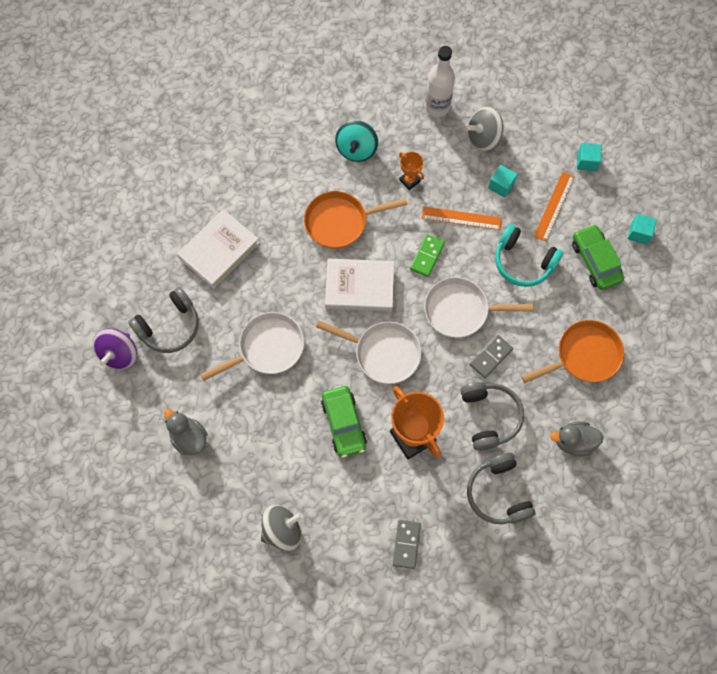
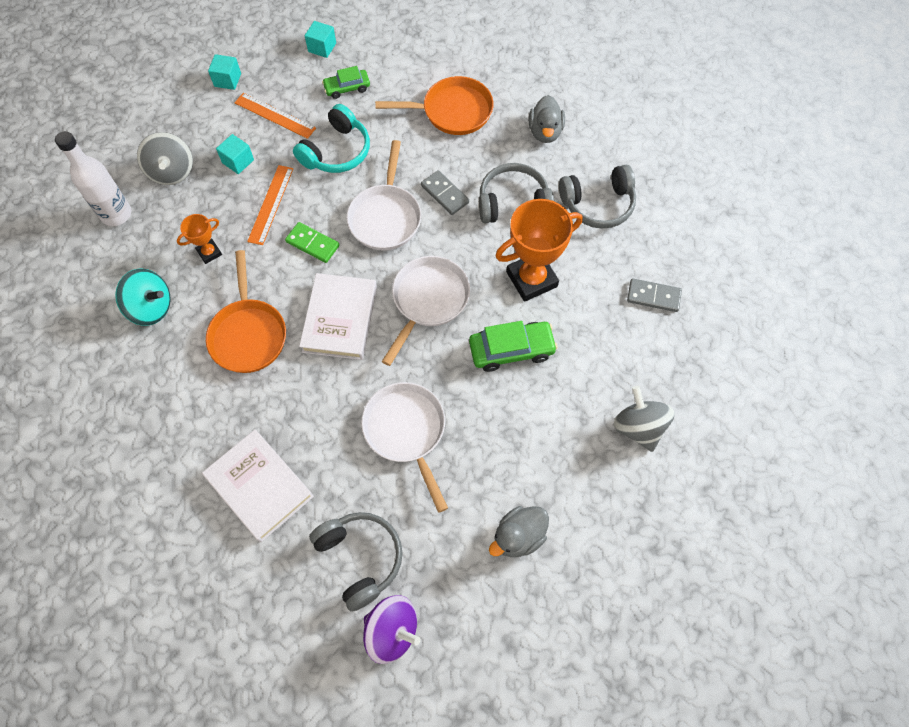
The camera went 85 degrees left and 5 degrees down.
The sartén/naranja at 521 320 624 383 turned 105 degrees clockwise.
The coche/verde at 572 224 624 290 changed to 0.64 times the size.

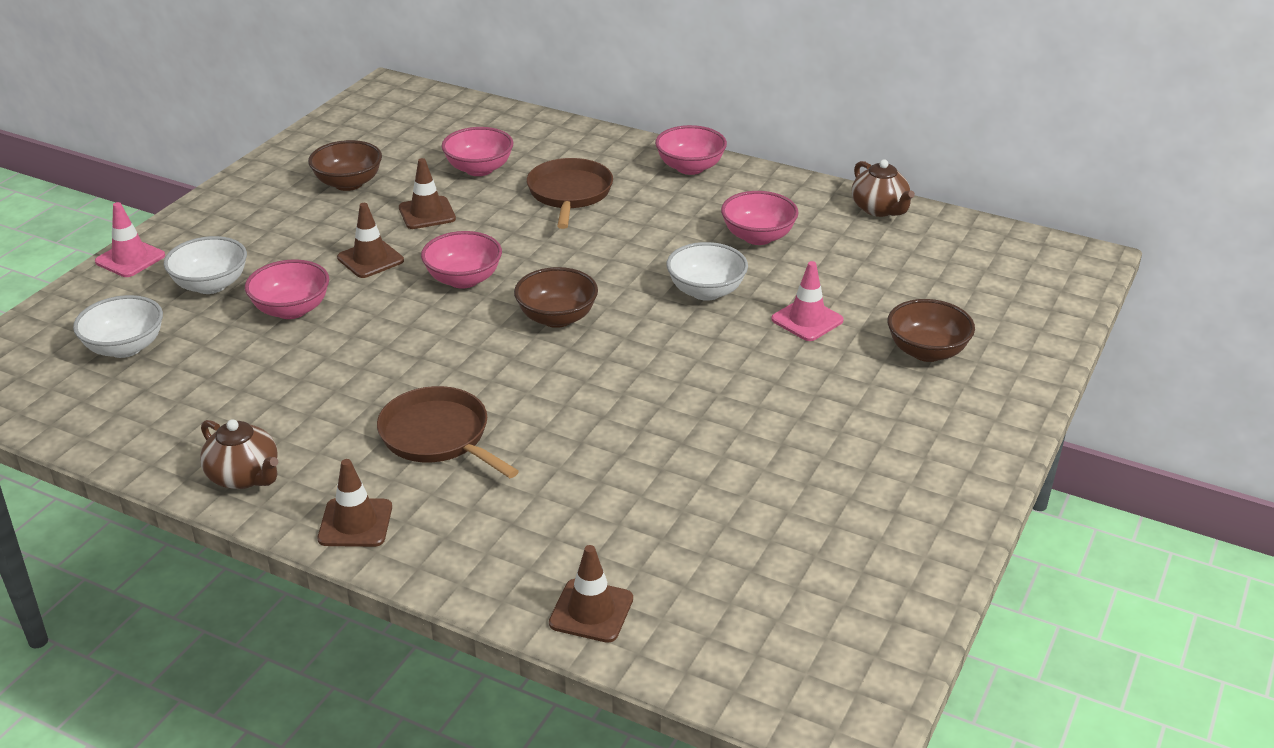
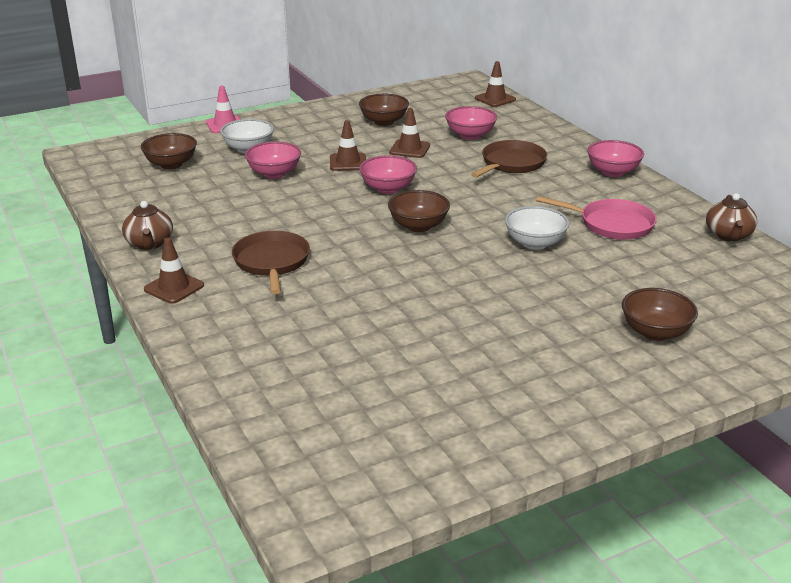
The camera went 35 degrees right and 5 degrees down.
The cono de tráfico/rosa at 771 261 844 341 disappeared.
The cono de tráfico/marrón moved from 549 545 633 643 to 475 61 516 107.
The cuenco/rosa at 721 191 799 245 was replaced by the sartén/rosa at 536 196 657 240.
The cuenco/blanco at 73 295 163 358 became the cuenco/marrón at 141 133 197 169.

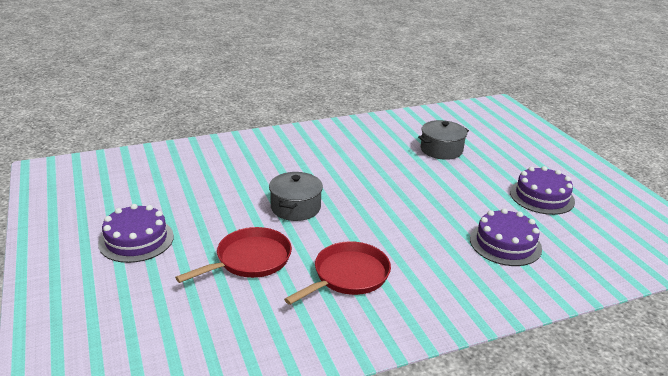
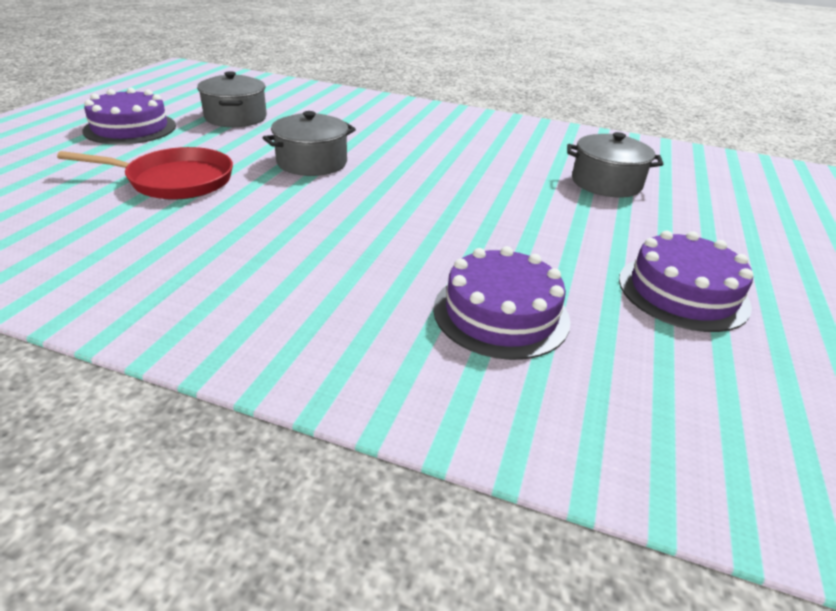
The camera went 40 degrees right and 5 degrees up.
The sartén/rojo at 284 241 391 305 disappeared.
The olla/gris at 197 71 267 127 appeared.

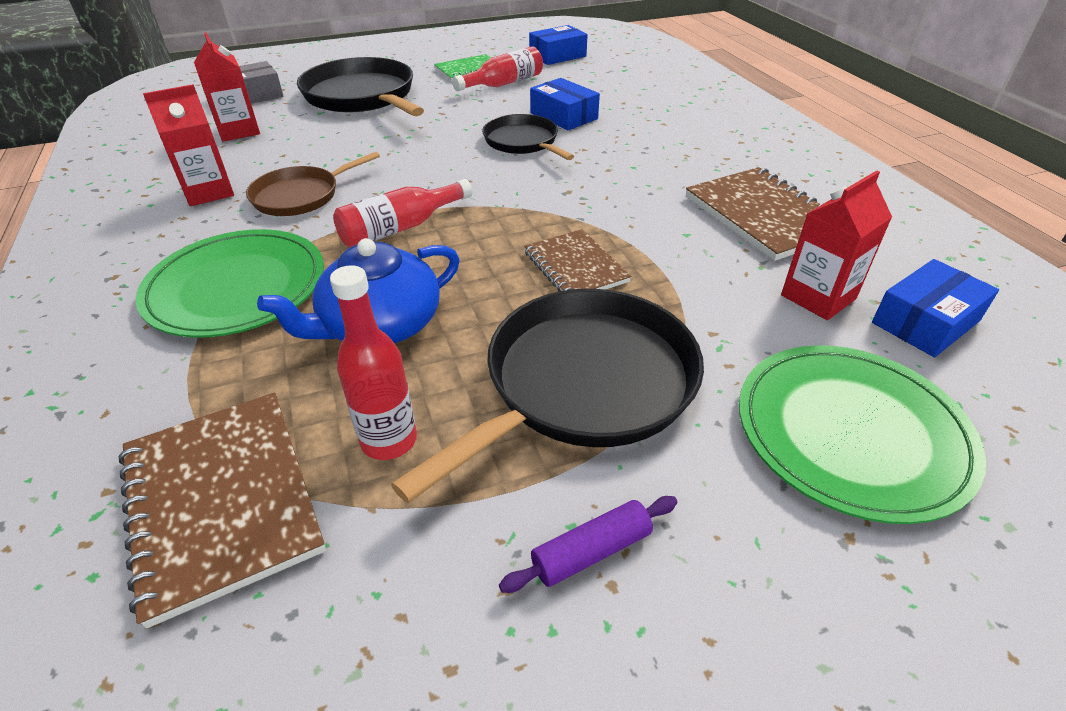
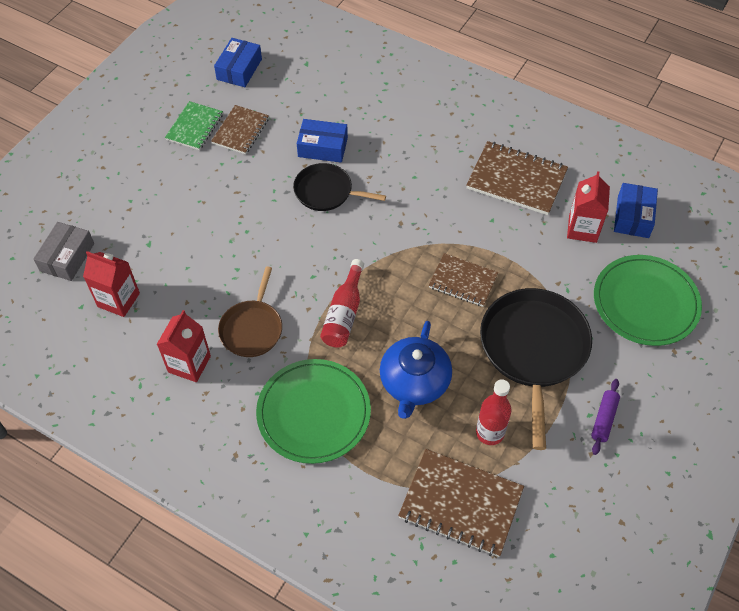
The camera went 40 degrees left and 15 degrees up.
The sartén/negro at 297 57 424 116 disappeared.
The botella/rojo at 452 46 543 91 was replaced by the cuaderno/marrón at 211 105 269 154.

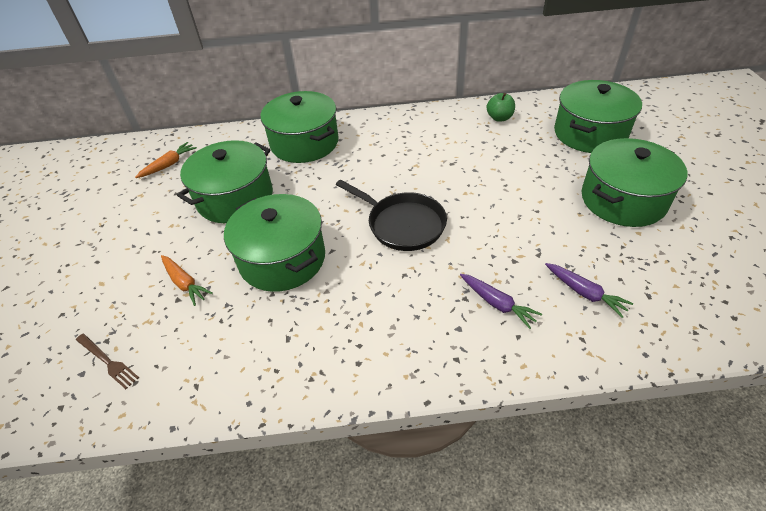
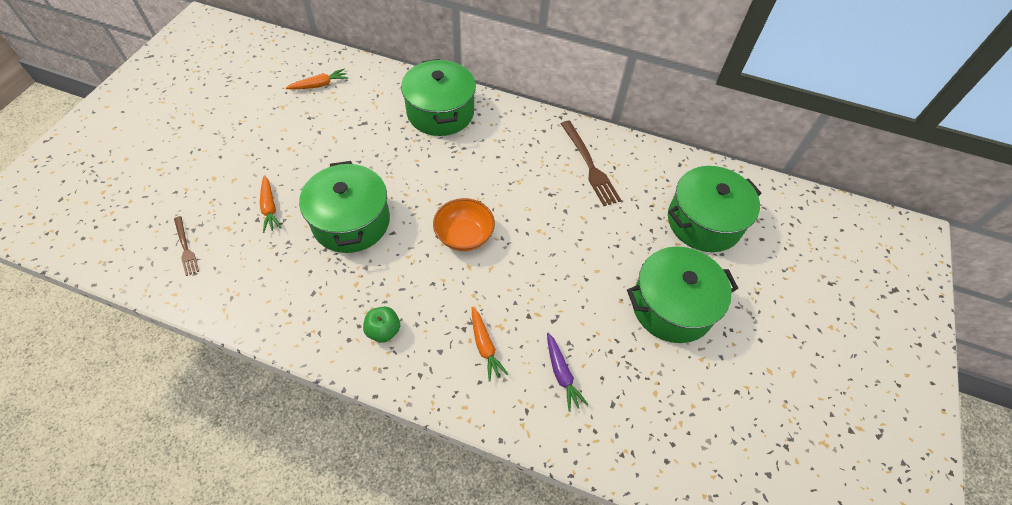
The camera went 20 degrees right and 10 degrees up.
The olla/verde at 177 140 273 223 disappeared.
The tenedor/marrón at 561 121 621 206 appeared.
The manzana/verde moved from 487 93 515 122 to 363 307 400 343.
The sartén/negro at 336 180 447 251 was replaced by the cuenco/naranja at 433 198 495 251.
The zanahoria/morado at 460 274 542 329 became the zanahoria/naranja at 472 306 508 382.

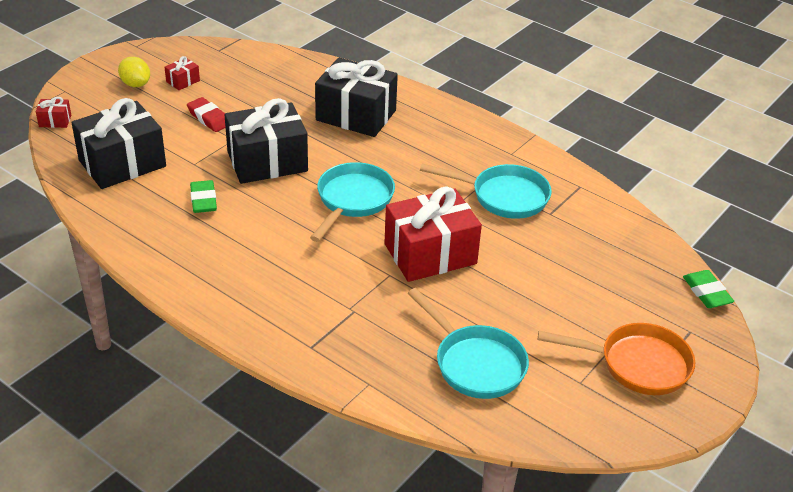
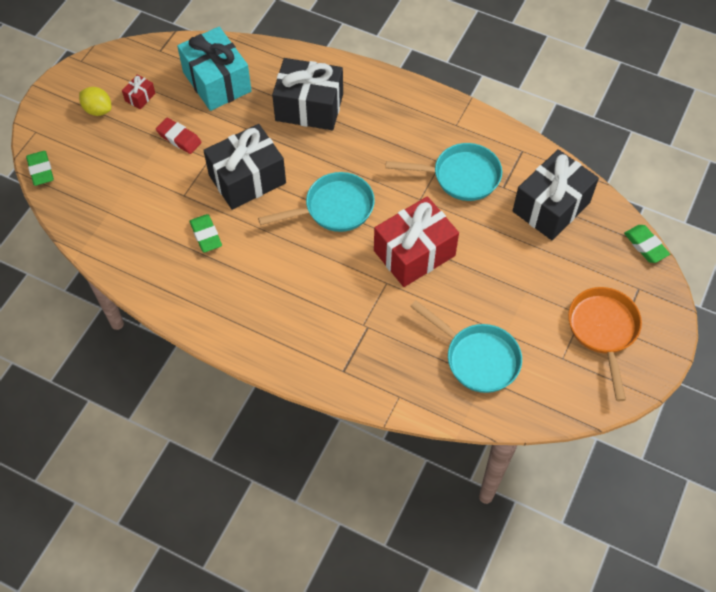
The camera went 10 degrees left and 20 degrees up.
The regalo/turquesa at 177 27 252 111 appeared.
The regalo/negro moved from 71 98 166 189 to 513 149 599 240.
The regalo/rojo at 36 97 71 128 was replaced by the goma de borrar/verde at 26 151 54 186.
The sartén/turquesa at 310 162 395 242 turned 60 degrees clockwise.
The sartén/naranja at 538 323 695 395 turned 90 degrees counterclockwise.

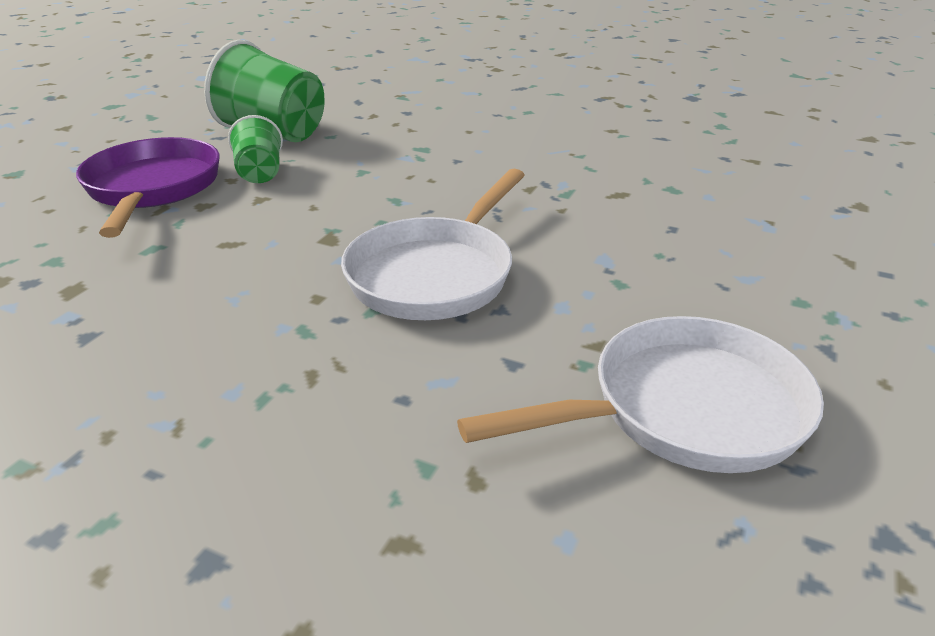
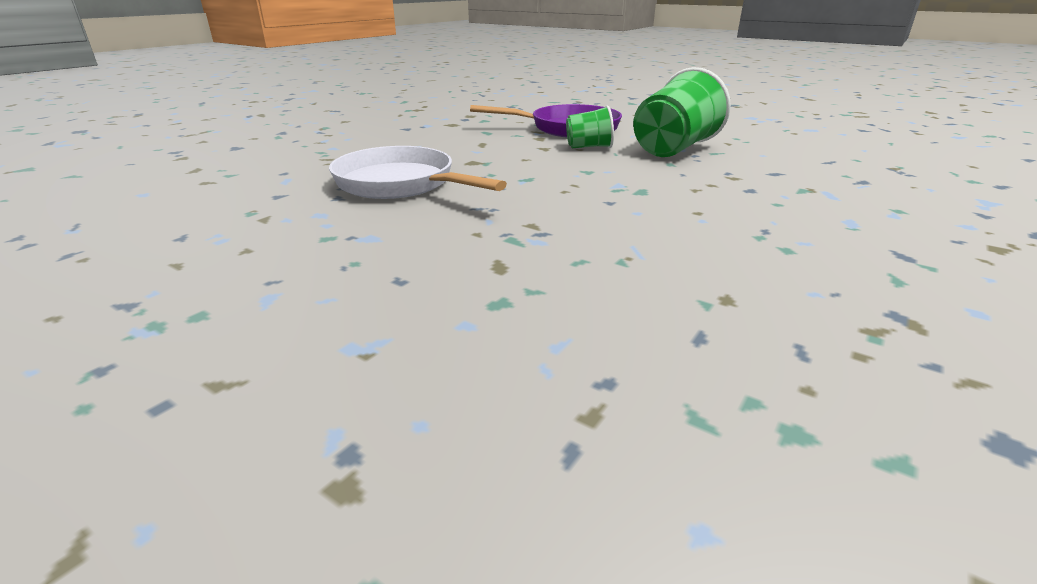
The camera went 100 degrees right and 5 degrees down.
The sartén/blanco at 457 316 824 473 disappeared.

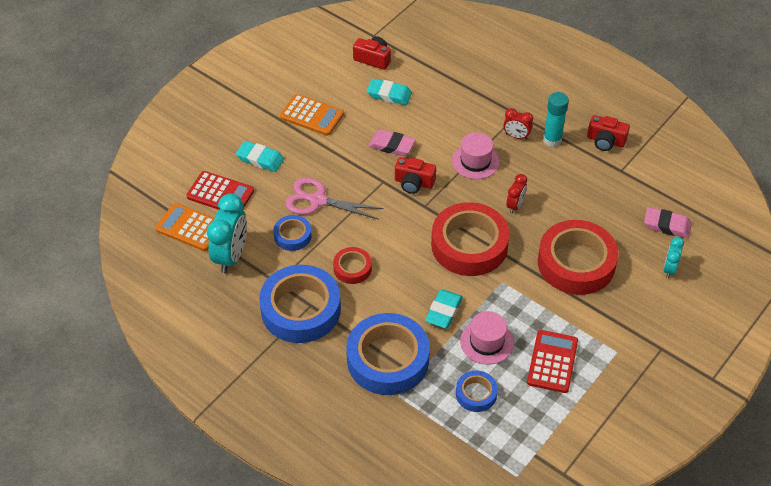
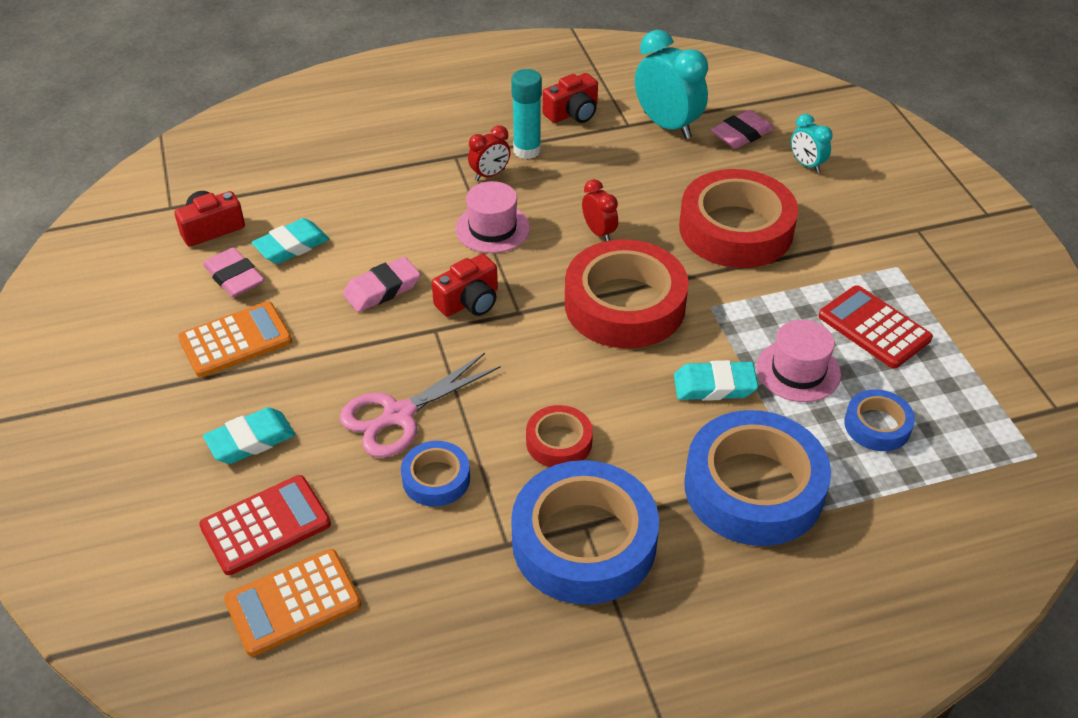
The camera went 55 degrees left and 5 degrees down.
The goma de borrar/rosa at 203 247 264 297 appeared.
The despertador/turquesa moved from 207 194 247 273 to 635 30 708 139.
The goma de borrar/turquesa at 425 289 463 328 turned 60 degrees counterclockwise.

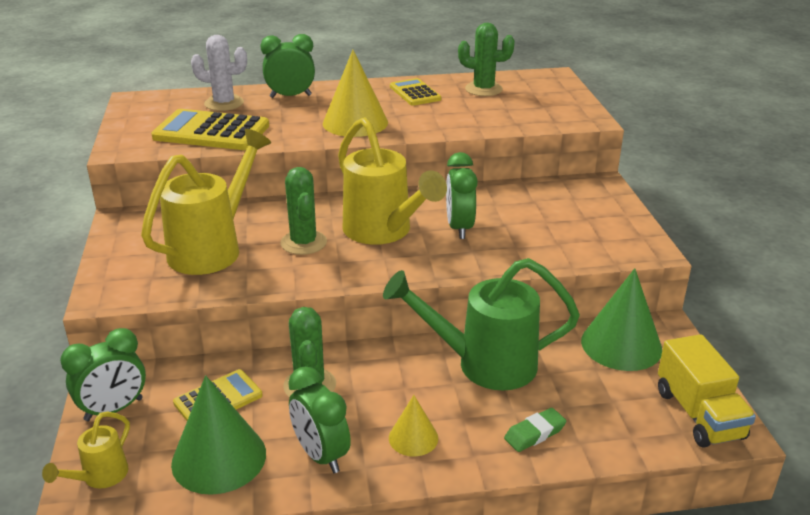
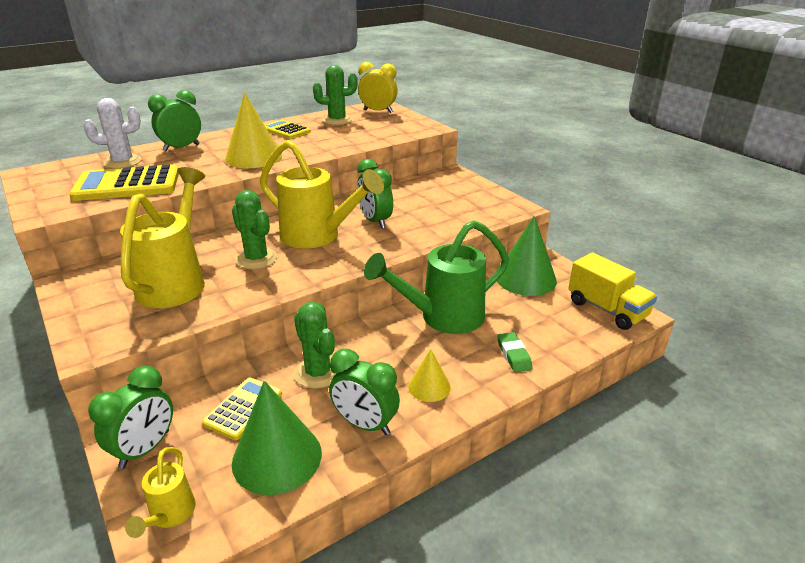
The camera went 25 degrees left and 0 degrees up.
The despertador/amarillo at 358 62 398 113 appeared.
The goma de borrar/verde at 504 408 567 452 turned 45 degrees counterclockwise.

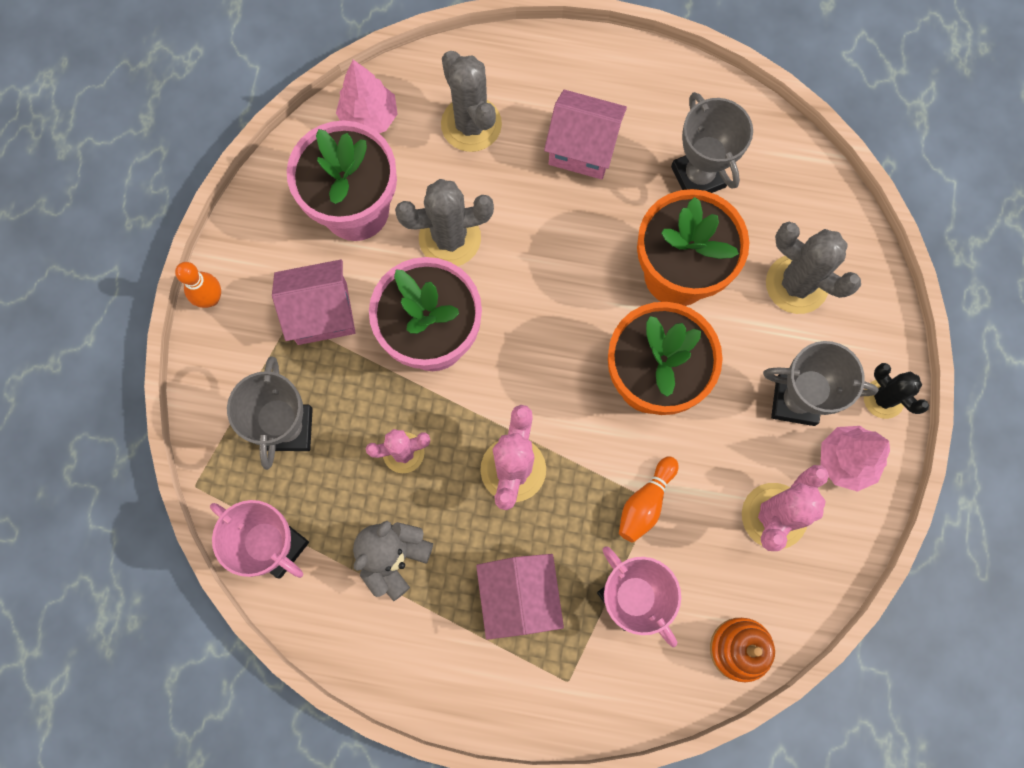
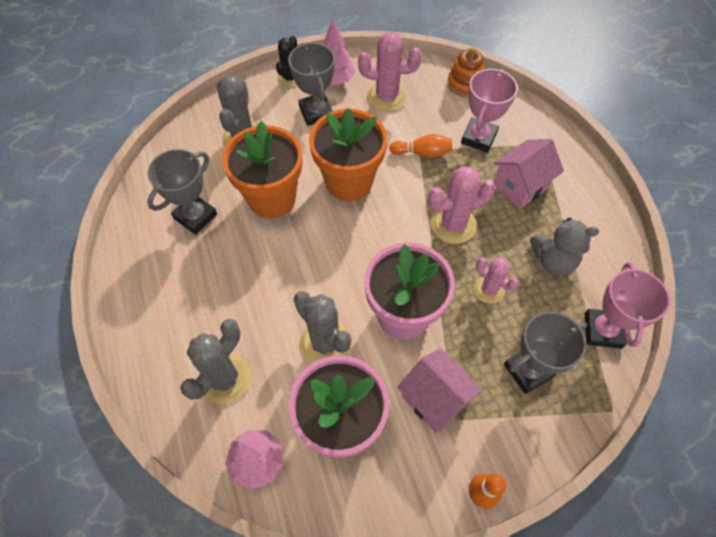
The camera went 120 degrees left and 15 degrees down.
The casa/rosa at 544 90 627 179 disappeared.

